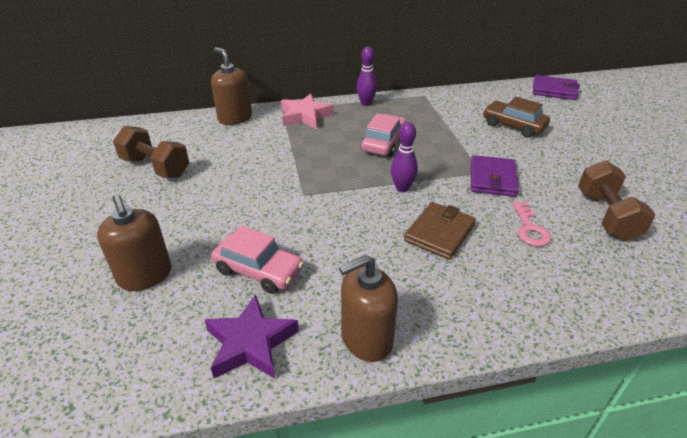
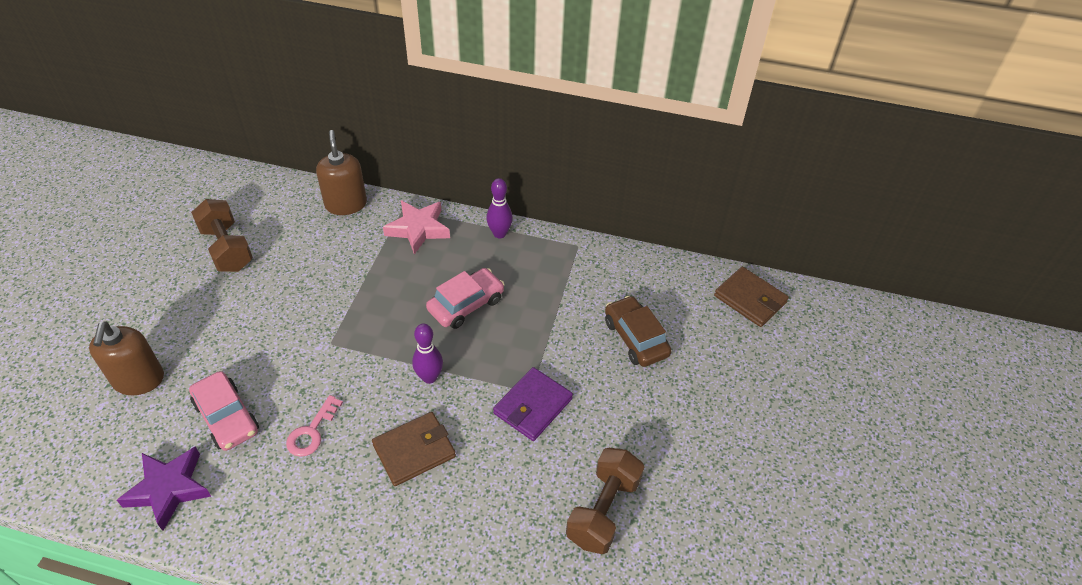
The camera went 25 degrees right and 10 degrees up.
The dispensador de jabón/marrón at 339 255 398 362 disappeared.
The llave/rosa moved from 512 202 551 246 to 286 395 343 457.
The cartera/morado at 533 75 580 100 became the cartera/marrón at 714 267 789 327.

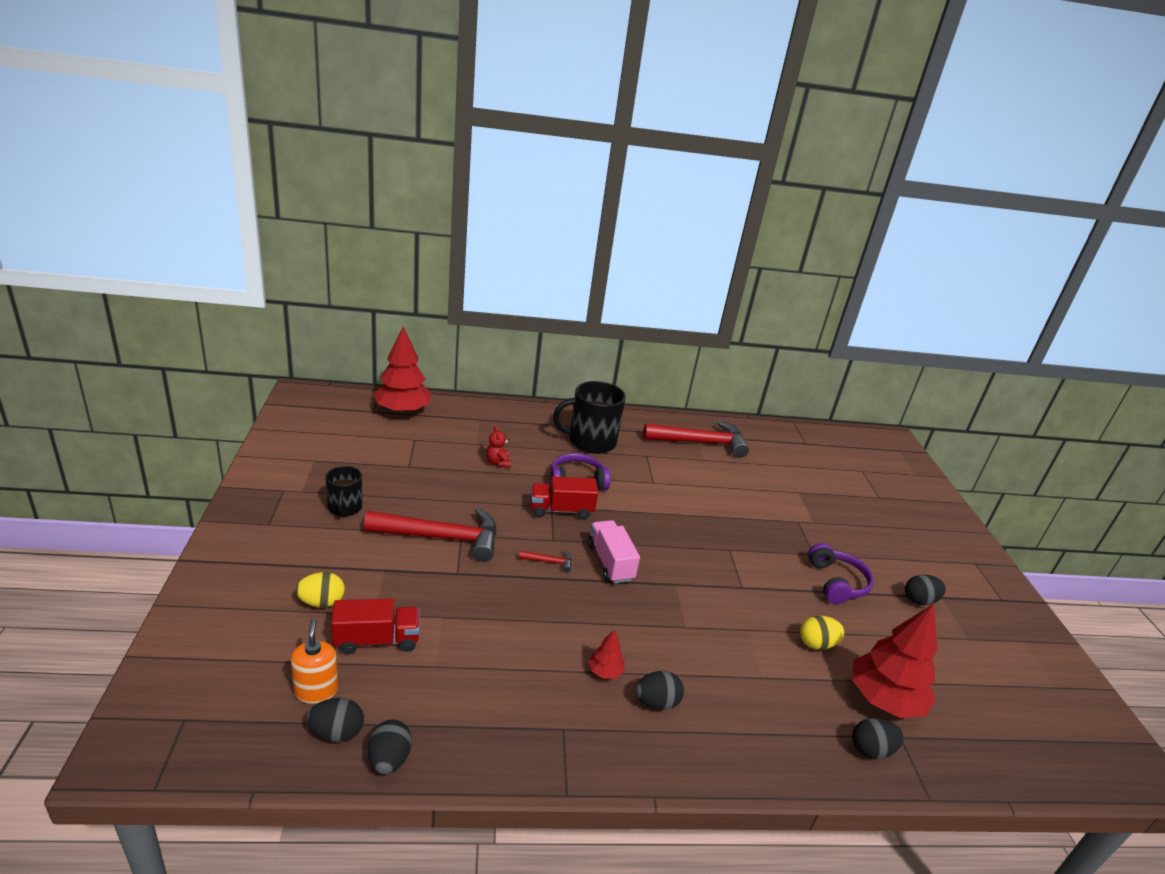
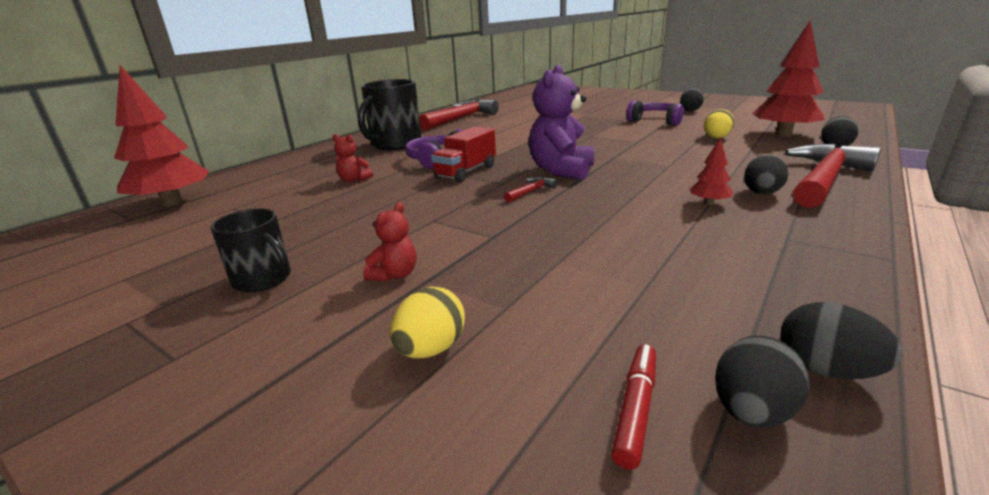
The camera went 45 degrees left and 5 degrees down.
The camión/rojo at 331 599 420 654 disappeared.
The osito/rojo at 363 202 416 282 appeared.
The martillo/rojo moved from 364 508 497 562 to 785 144 881 208.
The dispensador de jabón/naranja at 291 618 338 704 was replaced by the rotulador/rojo at 611 344 656 470.
The camión/rosa at 588 520 640 583 was replaced by the osito/morado at 529 65 594 180.

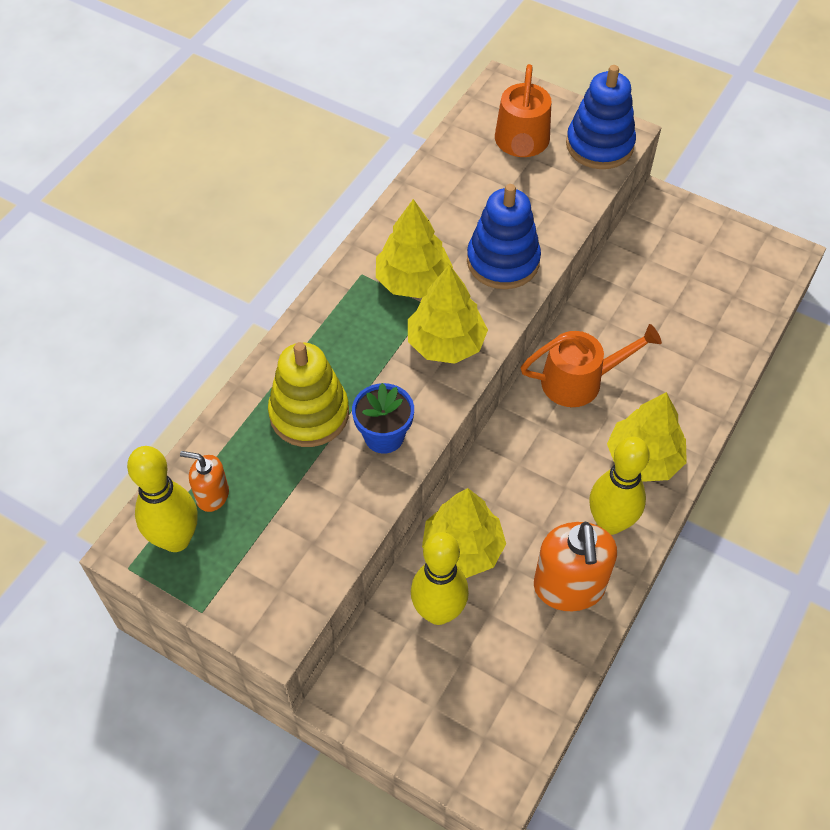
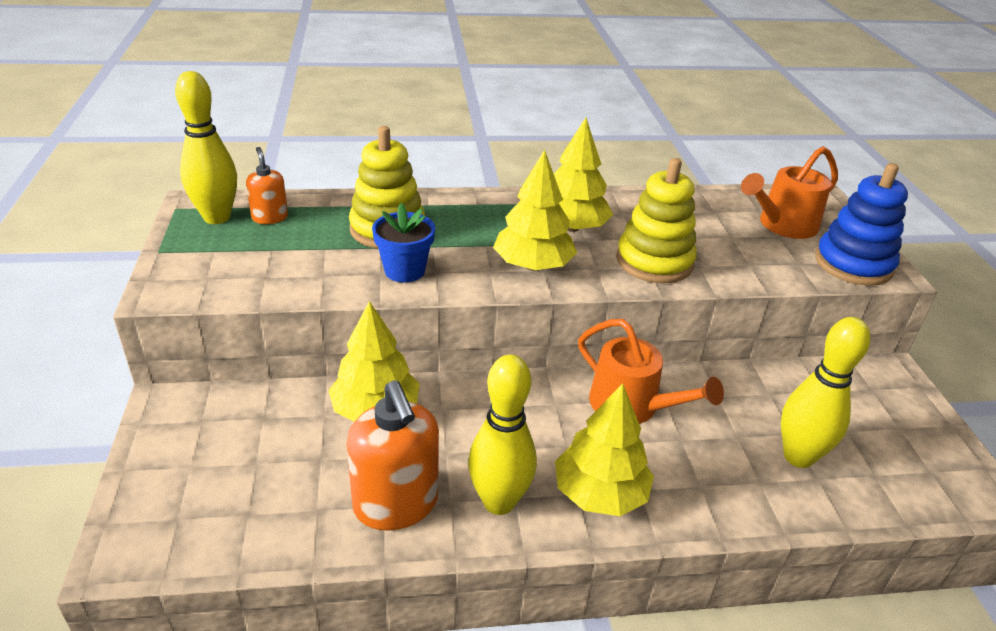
The camera went 50 degrees right and 20 degrees down.
The bolo/amarillo moved from 411 532 469 625 to 781 317 870 468.
The juguete apilable/azul at 467 184 541 289 became the juguete apilable/amarillo at 616 158 697 283.
The dispensador de jabón/naranja at 534 522 617 611 turned 75 degrees counterclockwise.

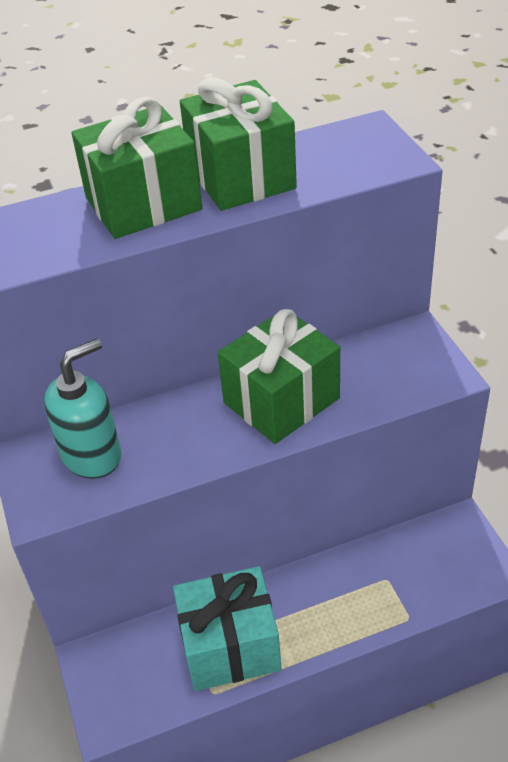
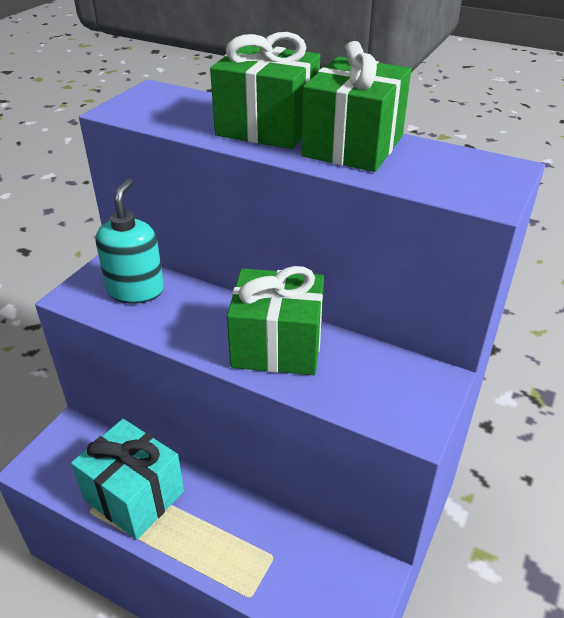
The camera went 45 degrees right and 5 degrees down.
The dispensador de jabón/turquesa at 44 339 121 479 turned 90 degrees counterclockwise.

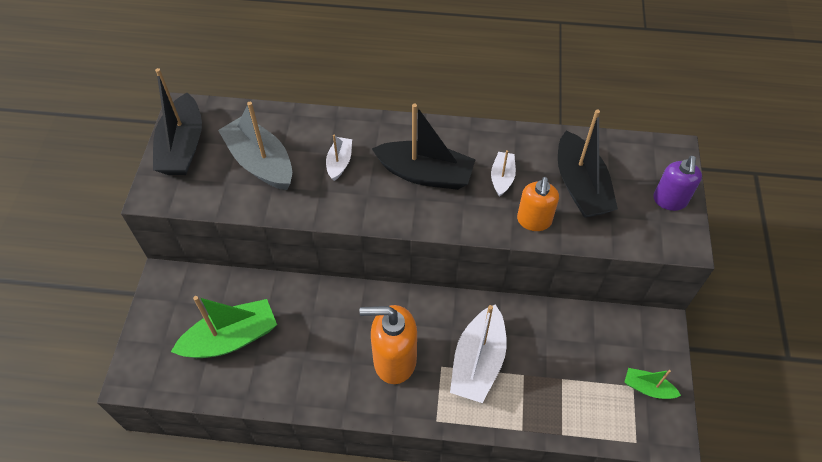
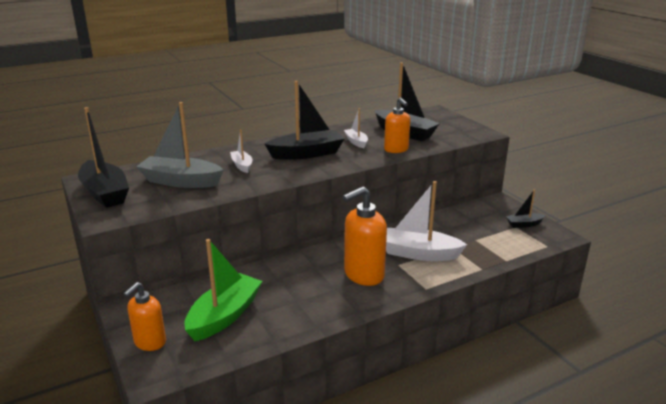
The camera went 35 degrees left and 30 degrees down.
The dispensador de jabón/morado at 653 156 702 211 disappeared.
The dispensador de jabón/naranja at 123 282 166 351 appeared.
The barco/verde at 624 368 681 399 became the barco/negro at 506 190 545 228.
The barco/blanco at 450 304 507 403 turned 120 degrees clockwise.

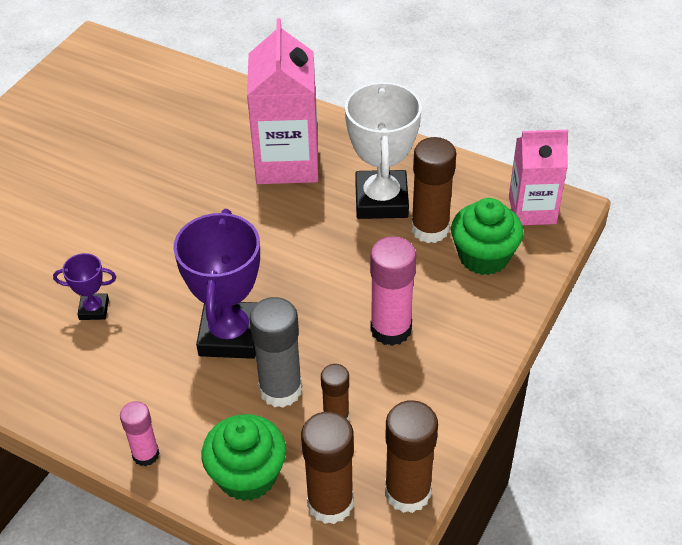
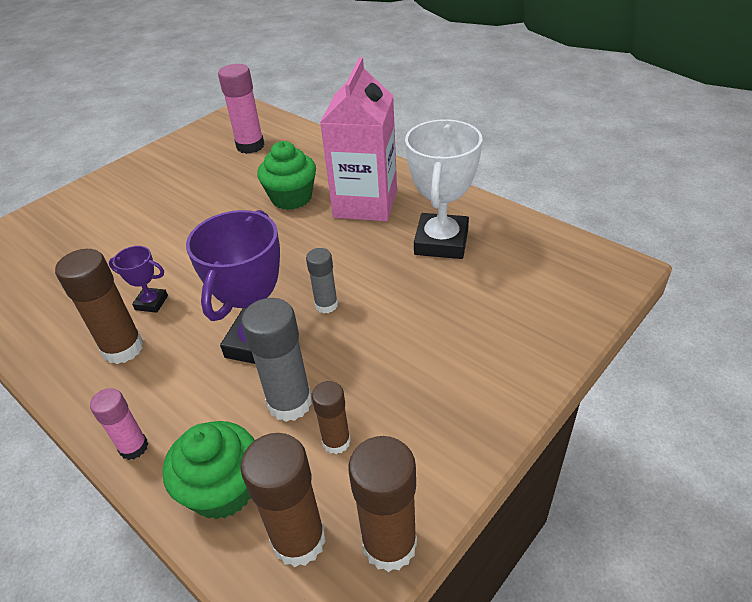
The camera went 15 degrees right and 5 degrees down.
The cartón de leche/rosa at 509 130 568 225 disappeared.
The barra de pegamento/gris at 306 248 338 314 appeared.
The barra de pegamento/rosa moved from 370 236 416 346 to 218 64 264 154.
The barra de pegamento/marrón moved from 411 137 456 243 to 55 249 144 364.
The magdalena/verde moved from 451 198 524 275 to 257 141 316 210.

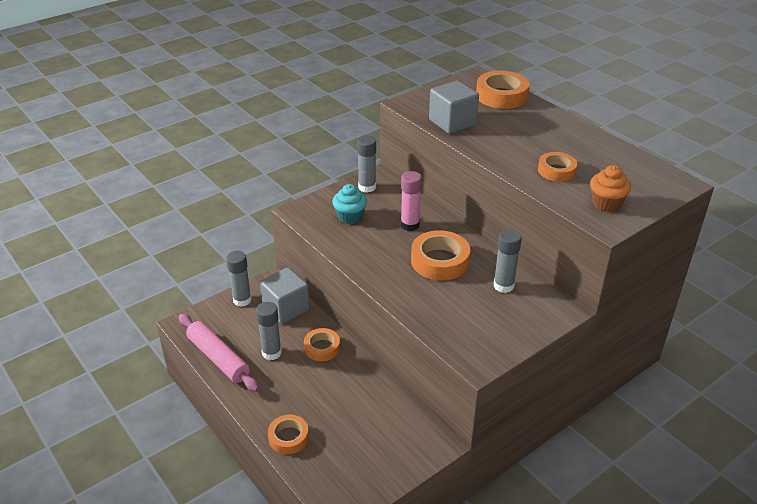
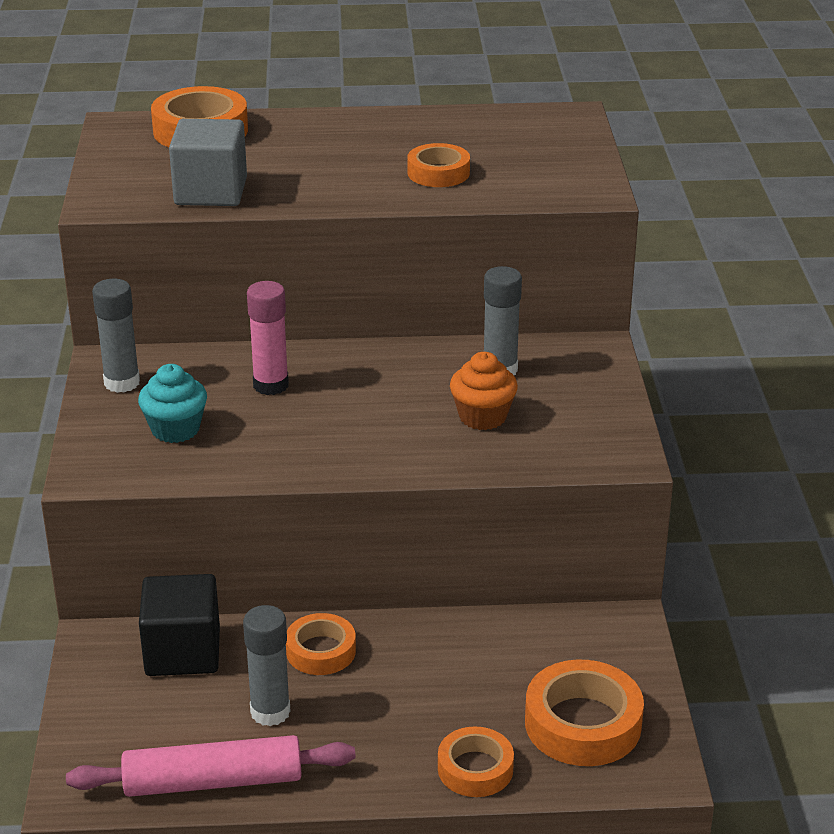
The camera went 55 degrees left and 5 degrees down.
The barra de pegamento/gris at 226 251 252 307 disappeared.
The cinta adhesiva/naranja moved from 411 230 470 280 to 525 660 644 766.
The magdalena/naranja moved from 590 165 631 212 to 450 352 518 430.
The cubo/gris at 260 268 310 324 became the cubo/negro at 139 574 220 676.

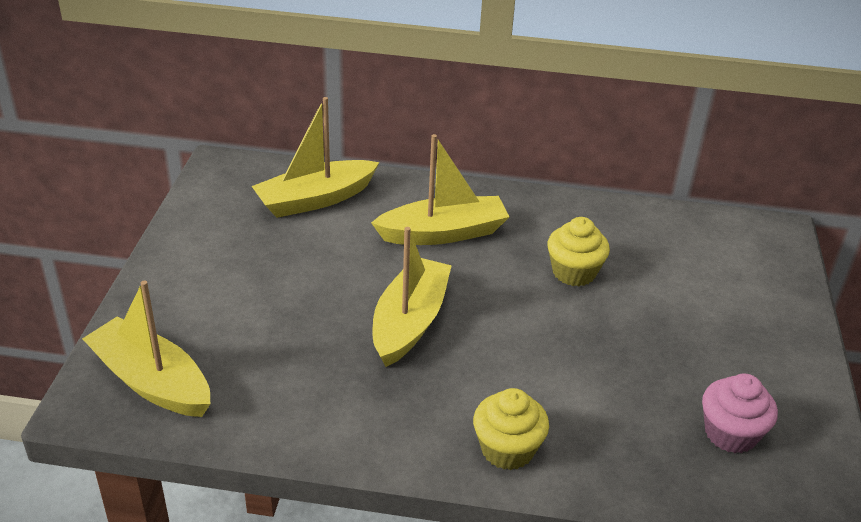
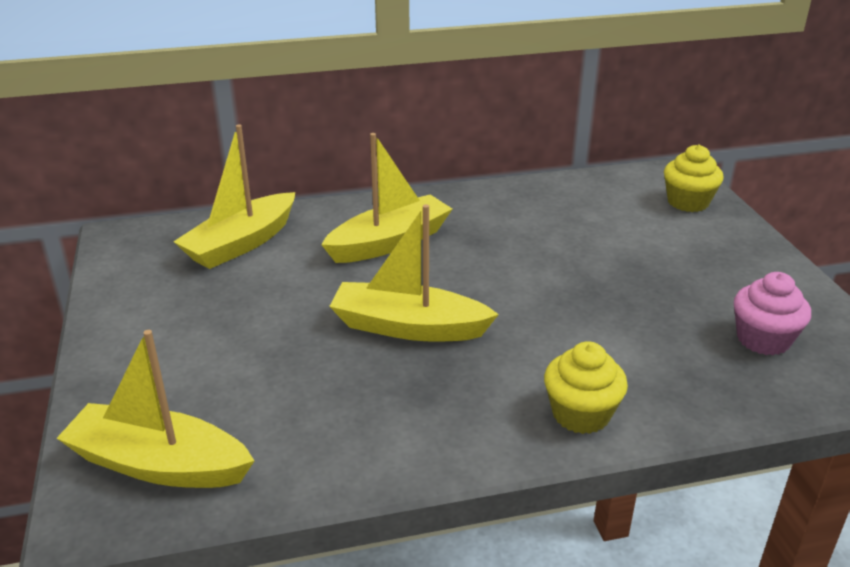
The camera went 20 degrees left and 5 degrees down.
The magdalena/amarillo moved from 547 217 610 286 to 664 145 724 212.
The barco/amarillo at 373 227 452 367 turned 75 degrees counterclockwise.

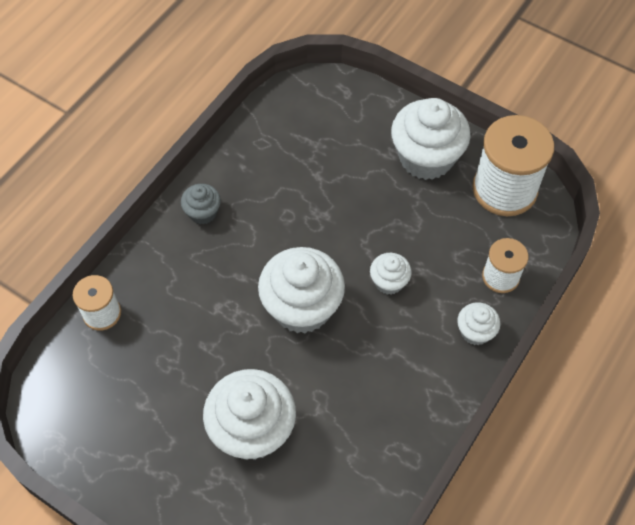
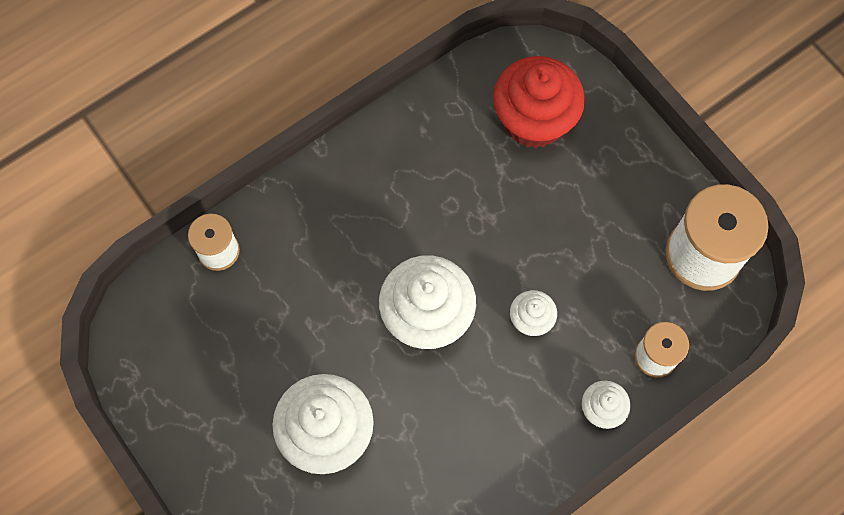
The camera went 20 degrees right and 10 degrees up.
The magdalena/gris at 181 184 221 224 disappeared.
The magdalena/blanco at 391 98 471 180 disappeared.
The magdalena/rojo at 493 56 585 148 appeared.

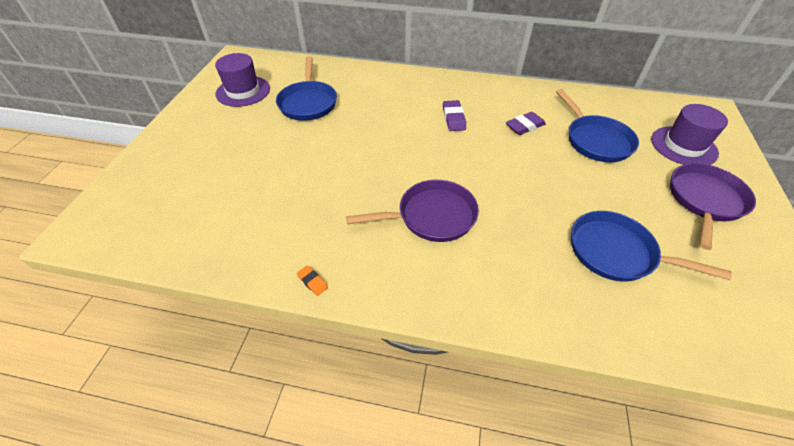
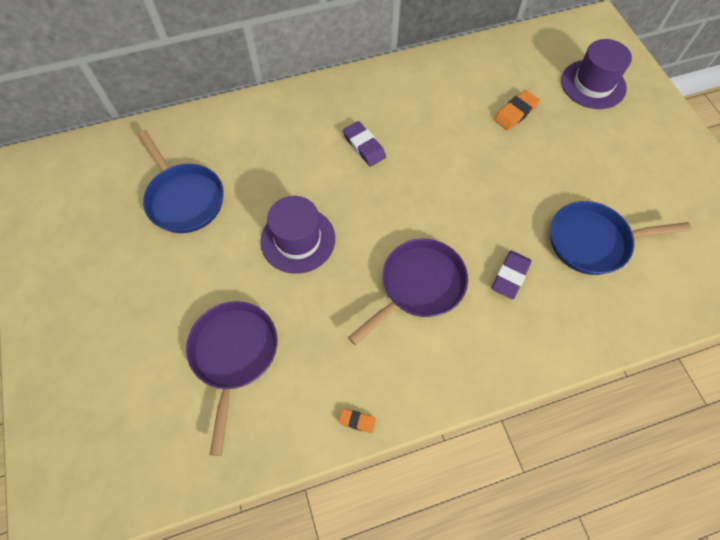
The camera went 30 degrees left and 15 degrees up.
The sombrero/morado moved from 215 53 270 107 to 260 196 335 274.
The goma de borrar/morado moved from 506 112 546 135 to 492 250 531 299.
The sartén/morado moved from 670 163 756 250 to 186 301 277 456.
The sartén/azul at 556 89 639 162 was replaced by the goma de borrar/naranja at 494 90 540 130.

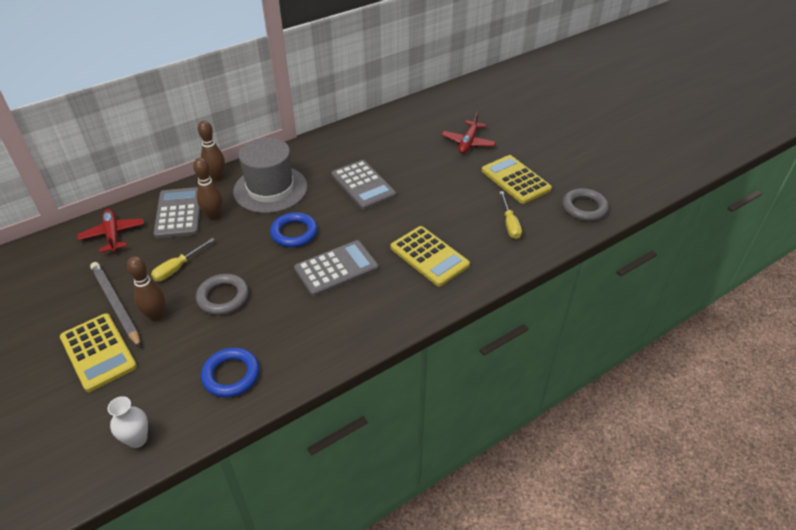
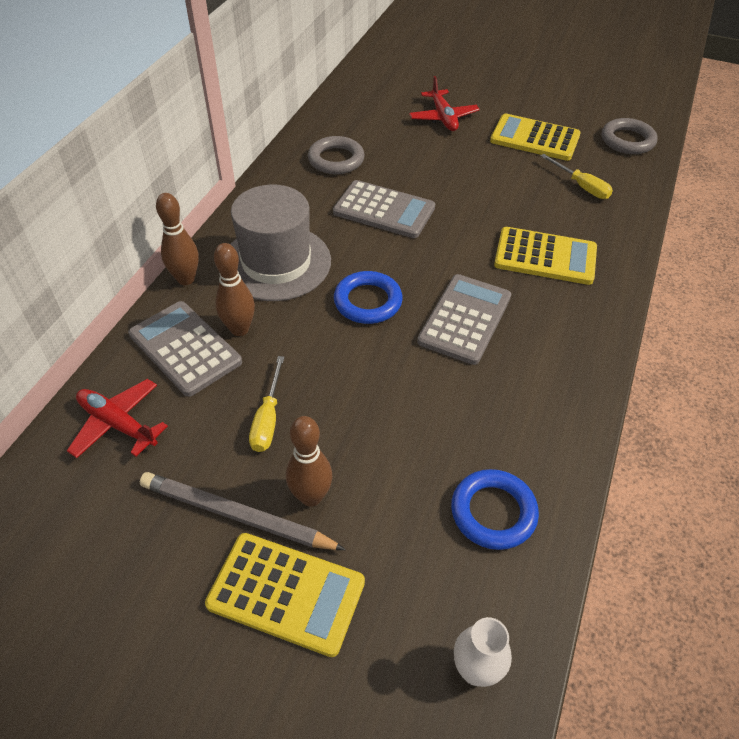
The camera went 35 degrees left and 5 degrees up.
The anillo/gris moved from 196 274 249 315 to 308 136 365 174.

